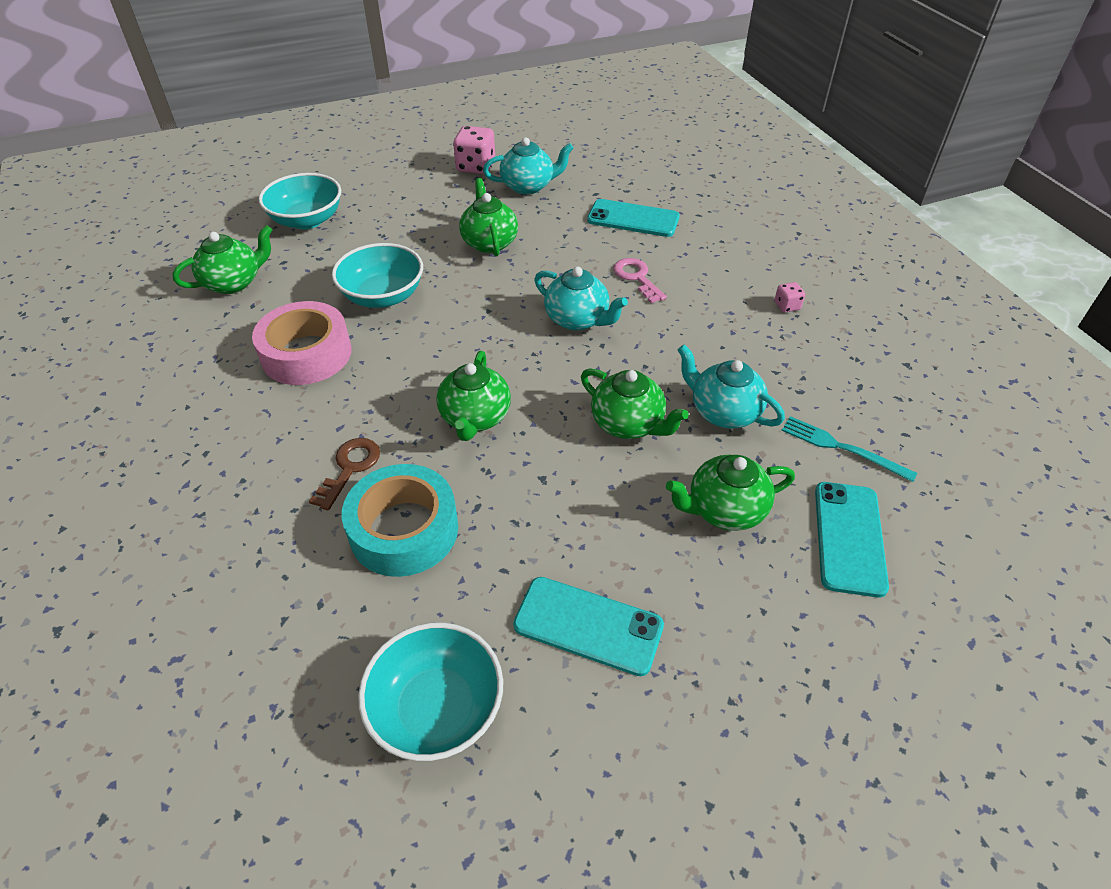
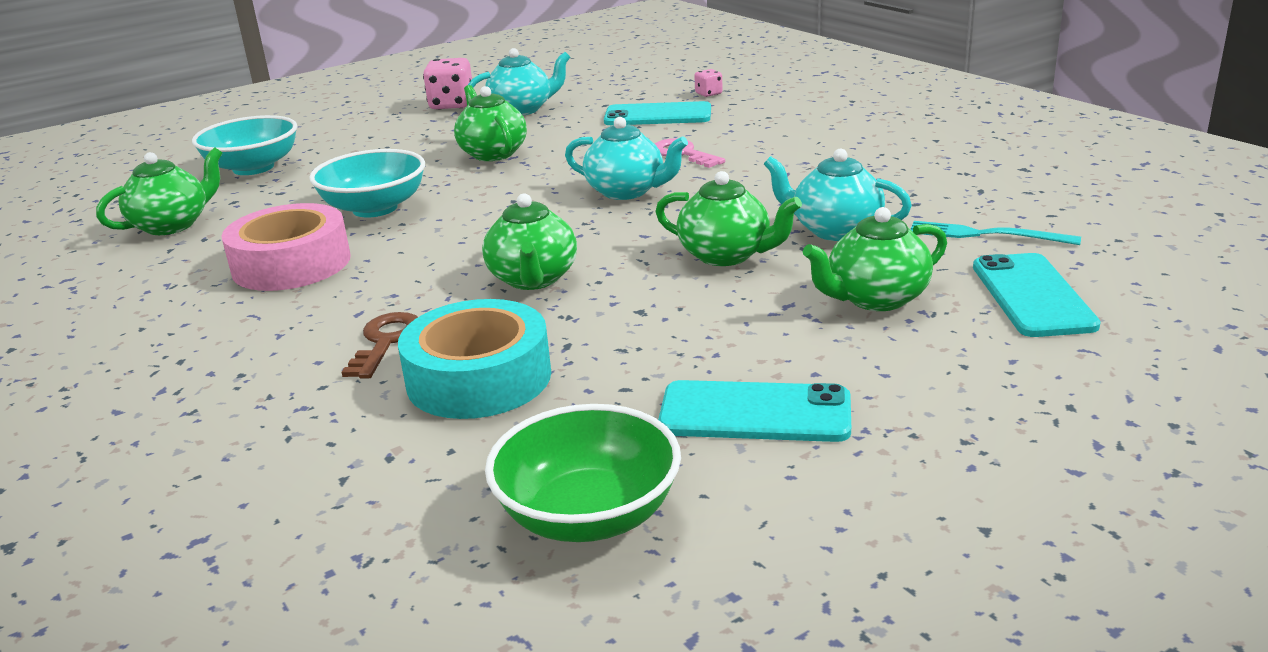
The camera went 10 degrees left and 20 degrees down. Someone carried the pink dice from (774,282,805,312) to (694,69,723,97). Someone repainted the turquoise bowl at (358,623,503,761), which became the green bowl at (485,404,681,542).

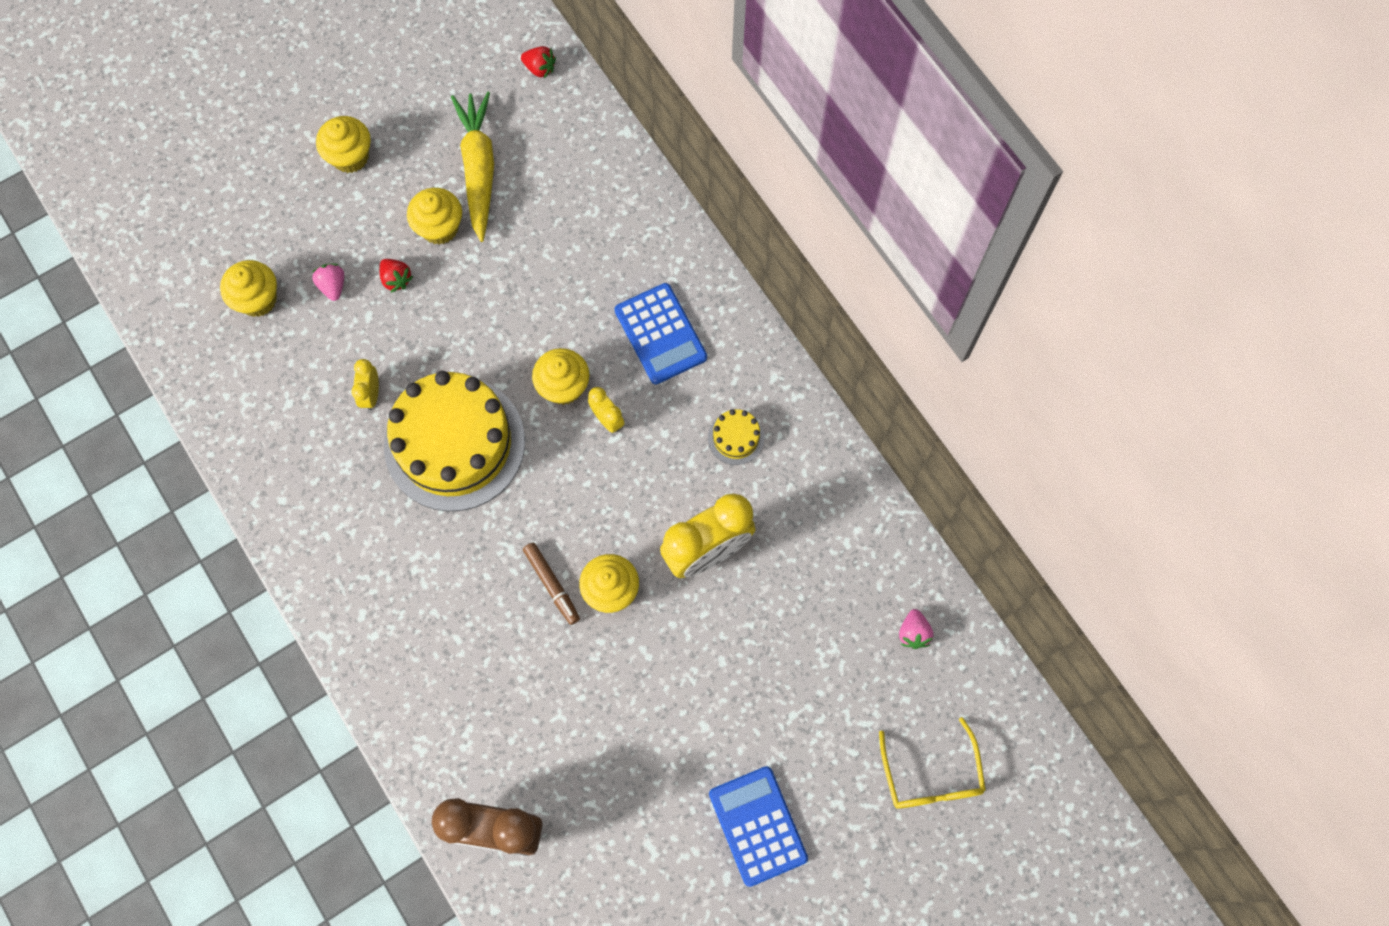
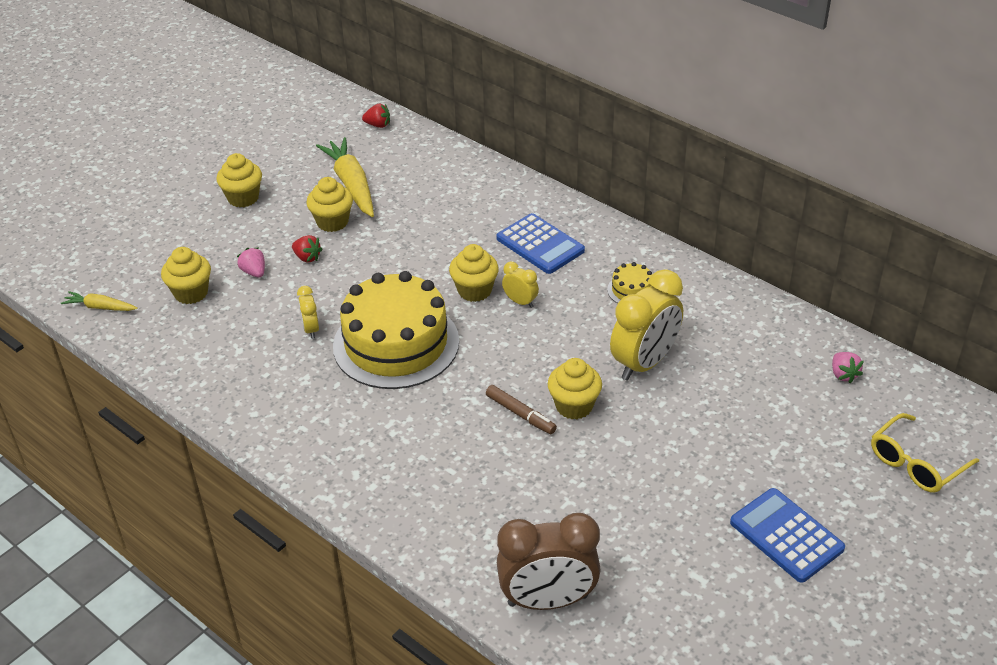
The camera went 15 degrees left and 30 degrees down. Someone rotated the yellow glasses at (879,717,986,809) by 75 degrees clockwise. Someone put down the yellow carrot at (61,291,138,311).

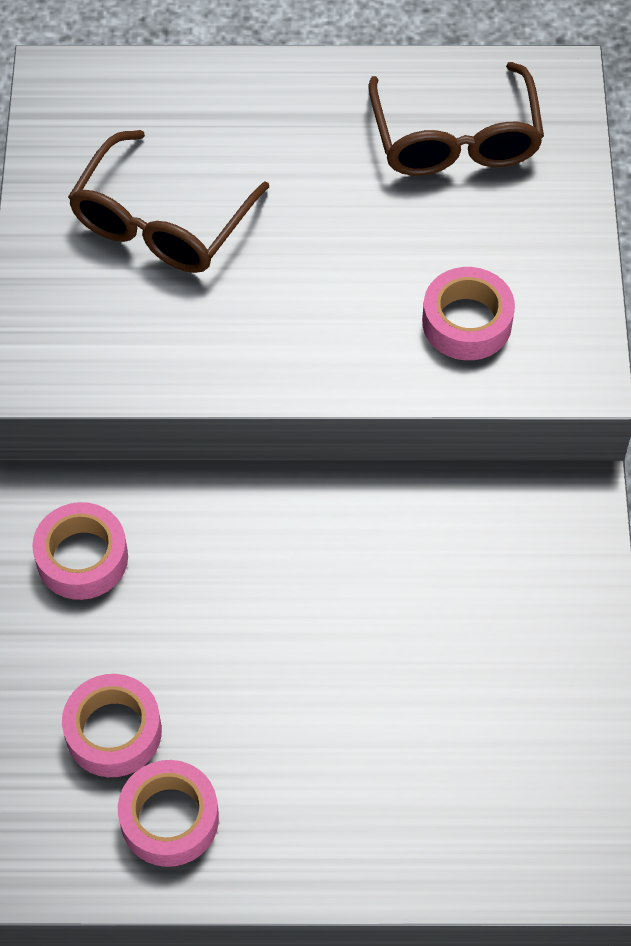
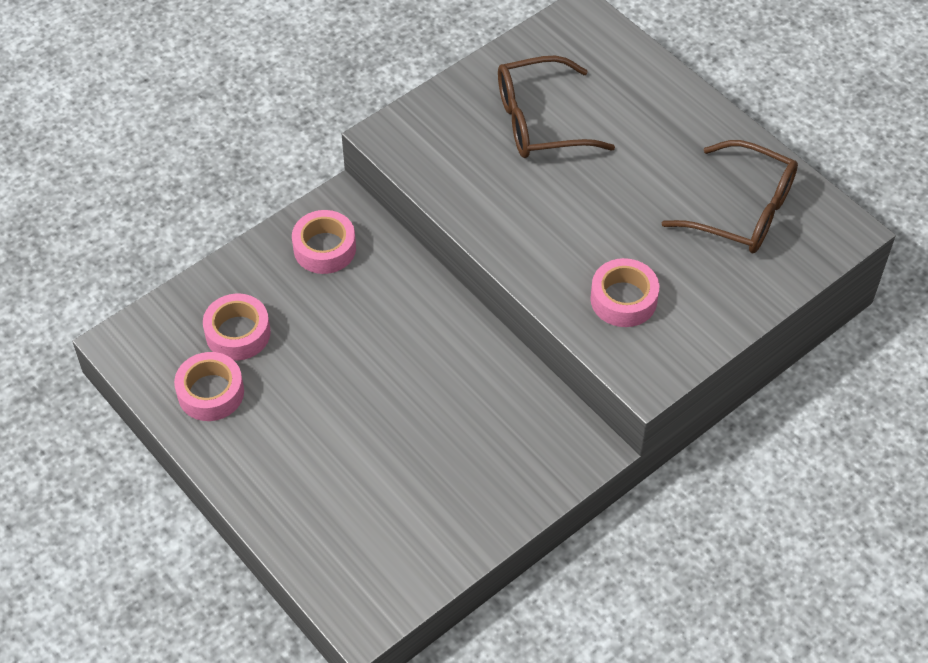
The camera went 50 degrees right and 5 degrees down. Someone rotated the brown glasses at (368,62,544,176) by 105 degrees counterclockwise.

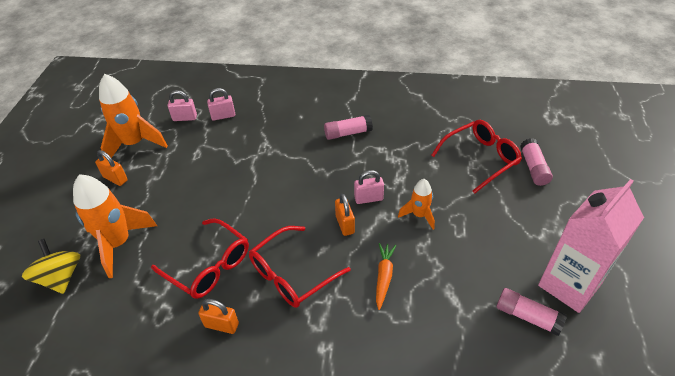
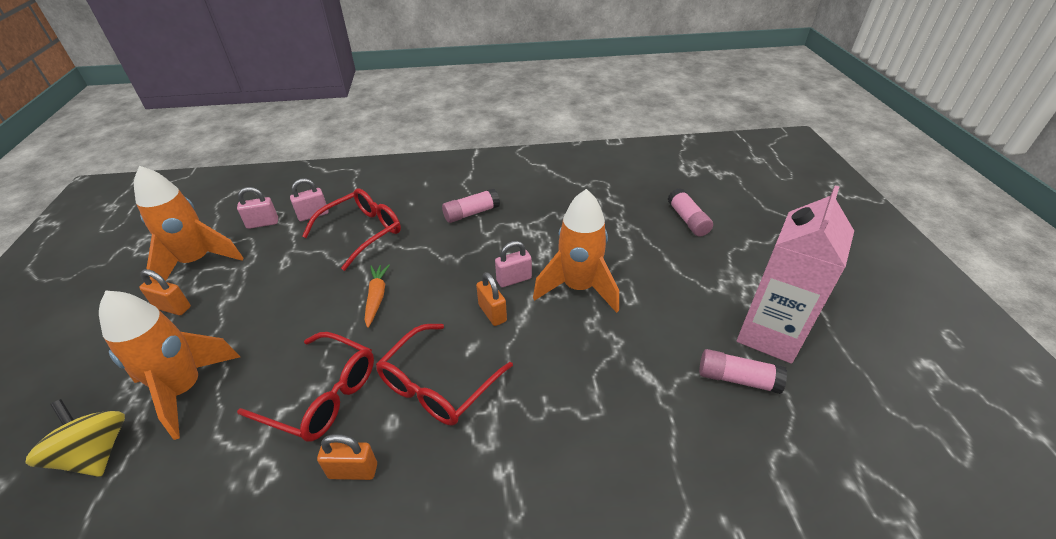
The camera went 15 degrees left and 5 degrees down. Someone carried the red glasses from (431,120,522,193) to (302,188,401,271). Someone scaled the orange rocket at (398,179,435,230) by 1.83. Someone carried the orange carrot from (376,243,396,310) to (365,264,390,328).

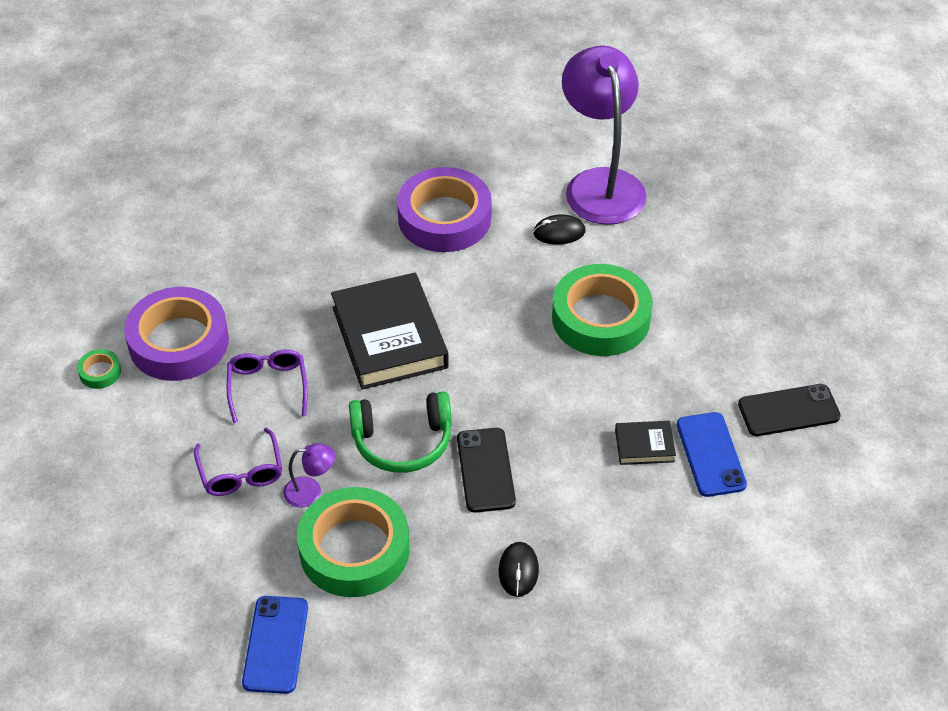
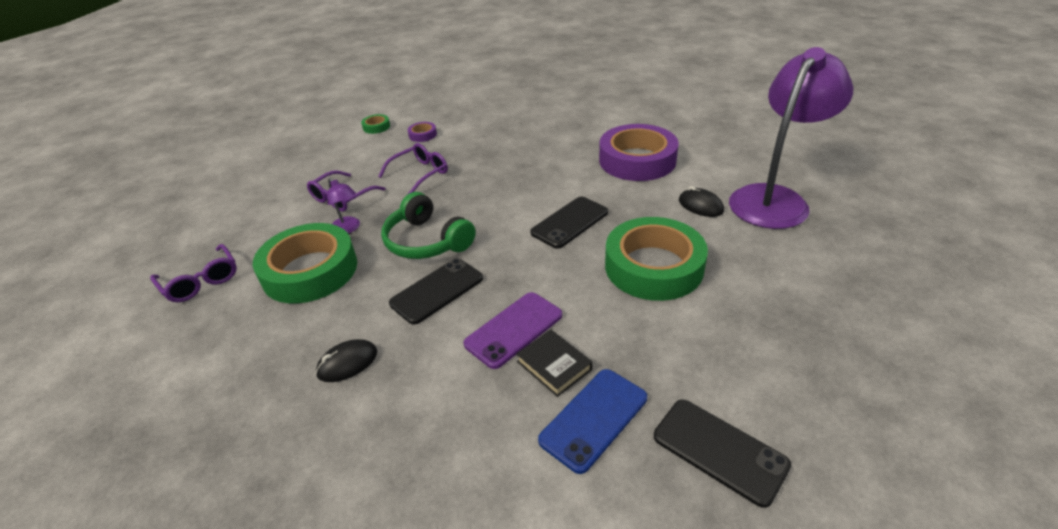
The camera went 55 degrees right and 10 degrees down. Someone took away the black book at (331,273,449,389). Someone scaled the purple tape at (124,287,229,381) by 0.41. Someone swapped the blue phone at (242,596,308,694) for the purple glasses at (150,244,237,302). Someone put down the black phone at (530,197,608,249). Someone put down the purple phone at (464,292,562,369).

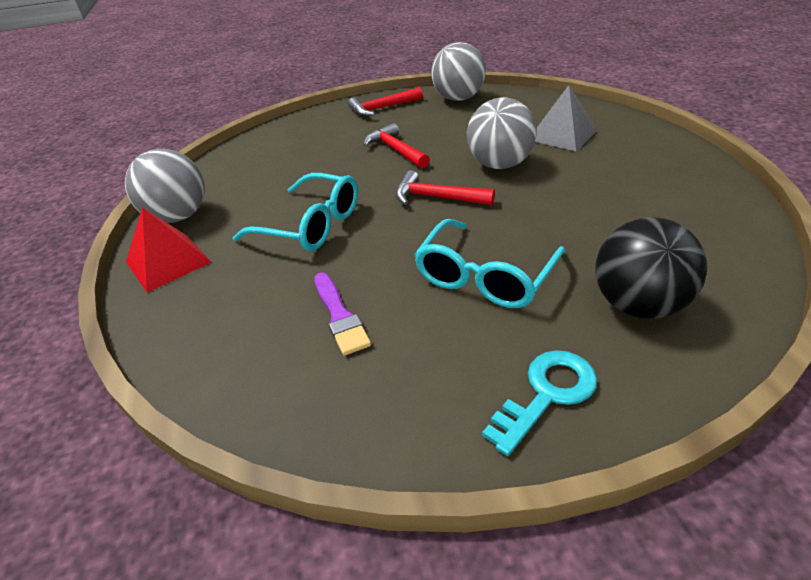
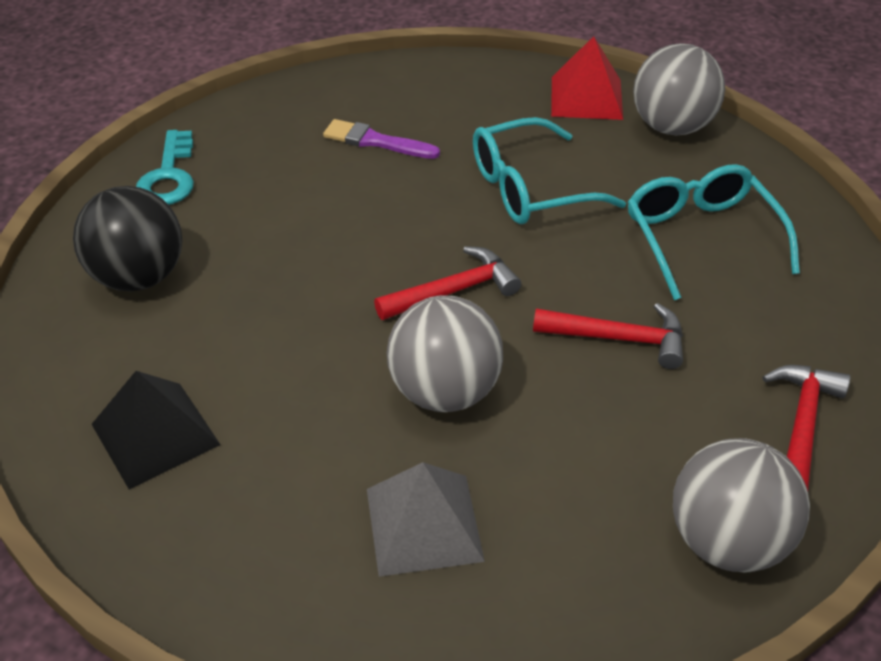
The camera went 130 degrees right and 5 degrees up. Someone carried the turquoise glasses from (414,219,565,308) to (628,164,800,300). Someone put down the black pyramid at (92,371,220,489).

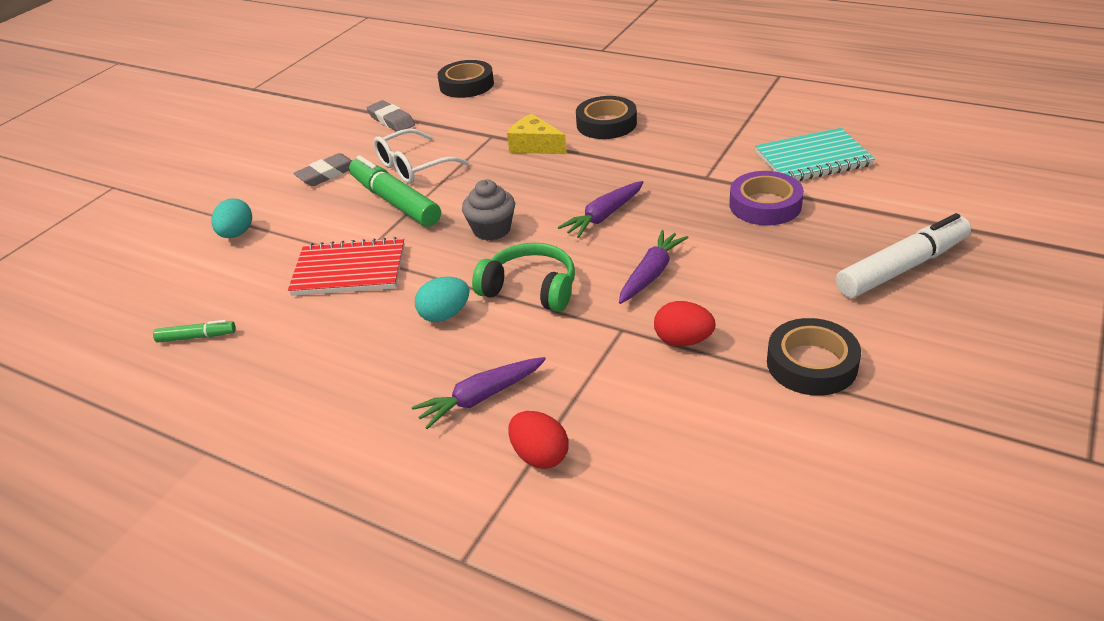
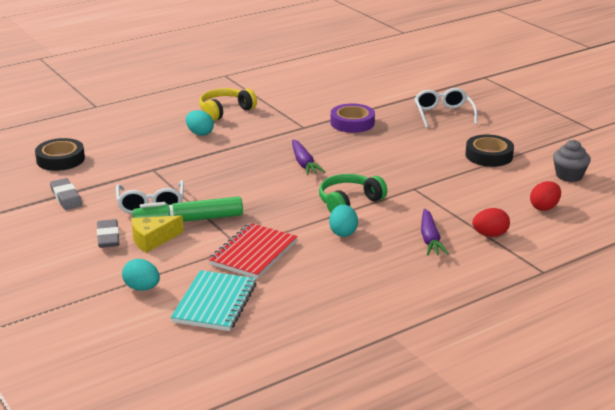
The camera went 65 degrees left and 10 degrees down. Someone swapped the black tape at (576,96,637,139) for the turquoise egg at (186,110,214,136). Someone rotated the grey eraser at (367,100,415,132) by 75 degrees clockwise. Someone carried the yellow cheese from (507,114,567,154) to (131,215,184,253). Someone carried the turquoise notebook from (755,128,875,181) to (171,270,256,331). Someone carried the grey cupcake from (462,179,515,241) to (553,140,591,182). Someone swapped the white marker at (836,213,971,298) for the white glasses at (414,88,477,128). Someone took away the purple carrot at (619,230,689,304). Someone carried the red egg from (654,301,716,346) to (530,181,561,211). Someone took away the green marker at (153,320,236,343). Someone put down the yellow headphones at (199,88,257,121).

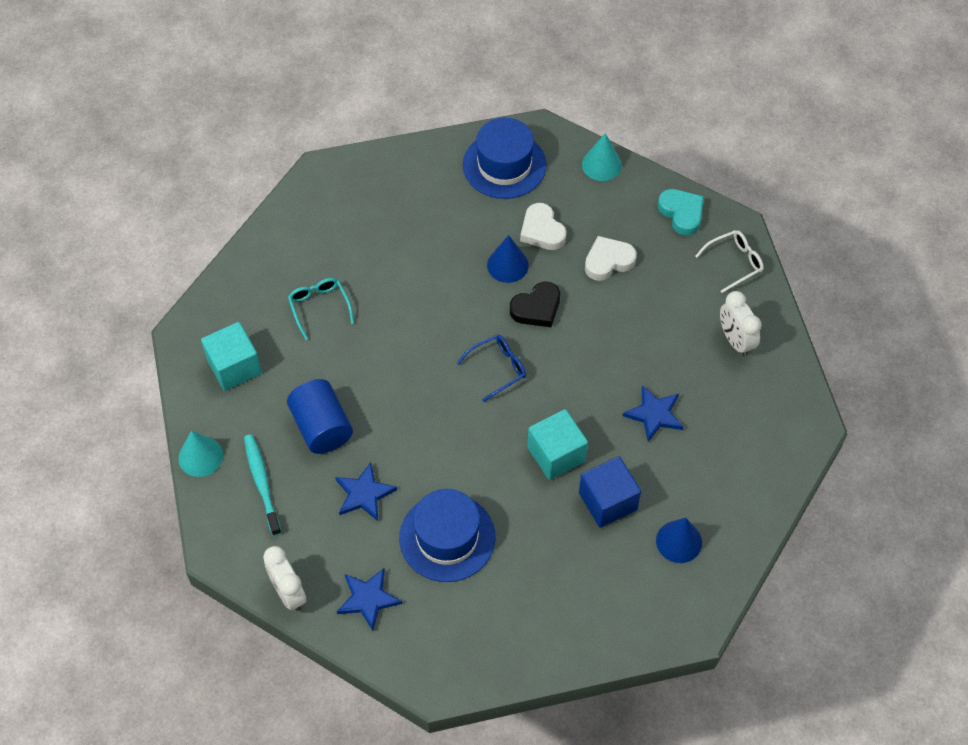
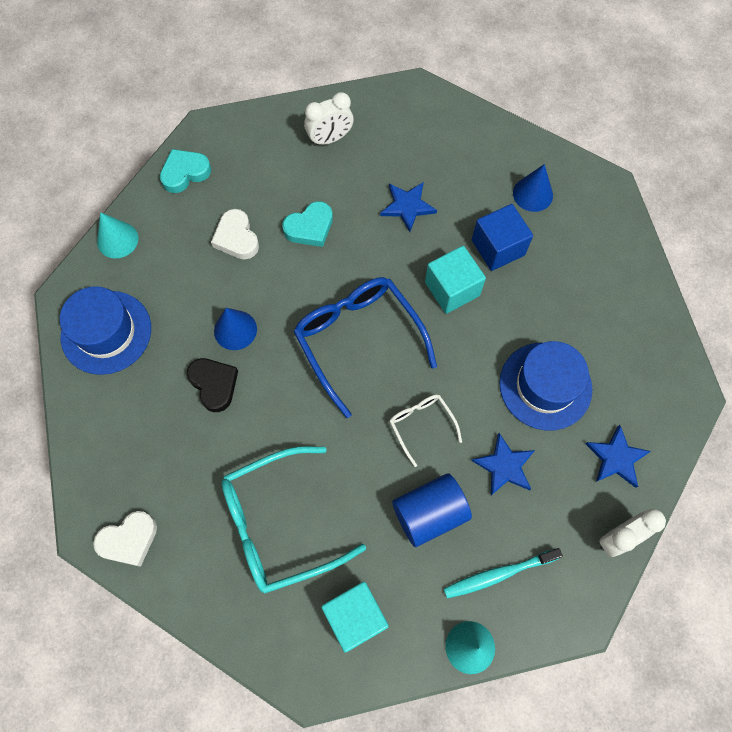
The camera went 90 degrees left and 10 degrees up. Someone carried the white heart from (520,203,567,250) to (93,511,157,567). Someone carried the white glasses from (695,230,764,293) to (389,394,462,467). Someone scaled the turquoise glasses at (288,278,354,340) by 1.99. Someone carried the black heart from (510,282,560,327) to (187,358,238,412). Someone scaled the blue glasses at (457,335,526,402) by 1.99. Someone put down the turquoise heart at (282,201,333,247).

